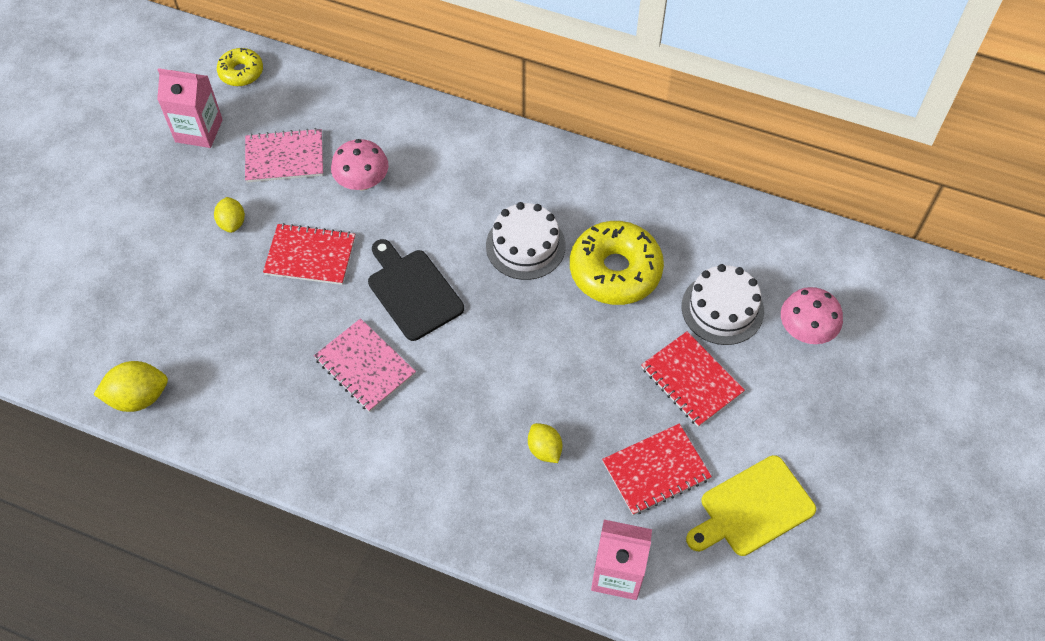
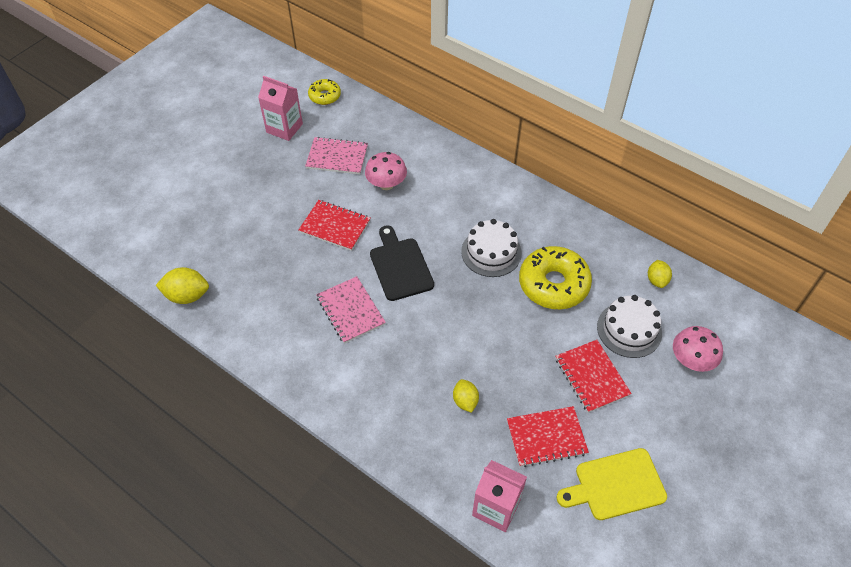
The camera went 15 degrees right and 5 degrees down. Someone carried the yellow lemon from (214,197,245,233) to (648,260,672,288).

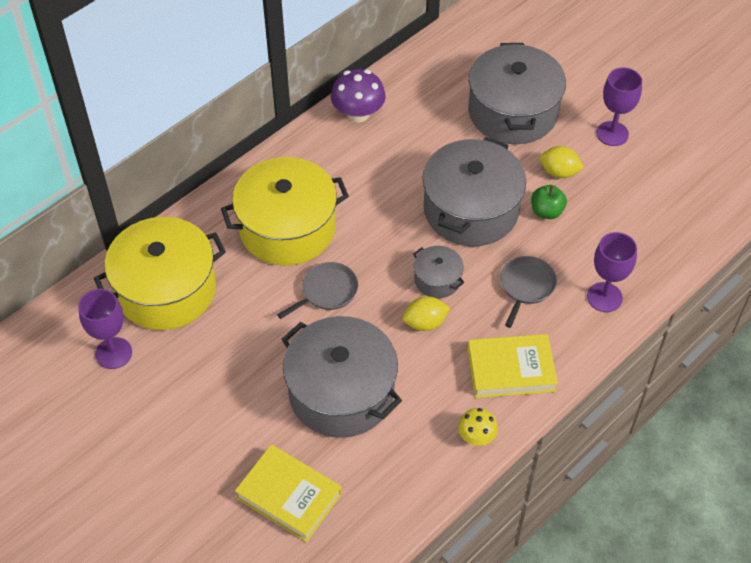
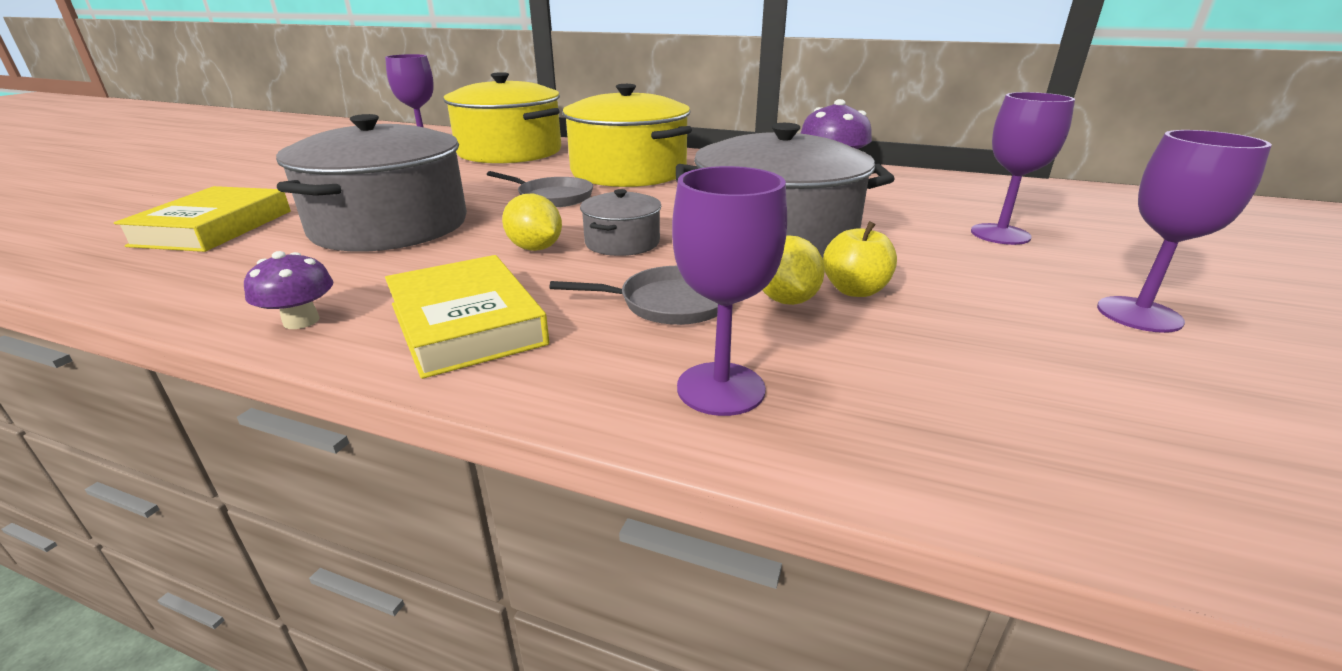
The camera went 65 degrees right and 25 degrees down. Someone swapped the grey pot at (468,43,566,144) for the purple goblet at (971,92,1075,245). Someone carried the yellow lemon from (540,146,584,178) to (762,235,825,305). Someone repainted the green apple at (531,185,567,219), which became the yellow apple at (823,221,897,297). Someone repainted the yellow mushroom at (458,408,498,446), which became the purple mushroom at (244,251,334,329).

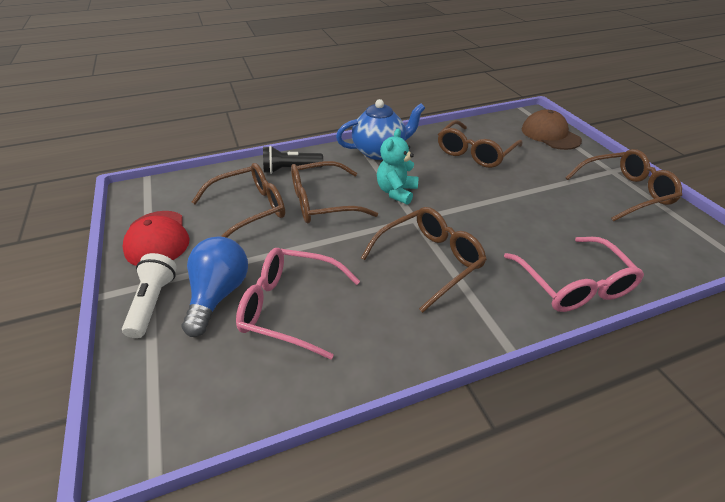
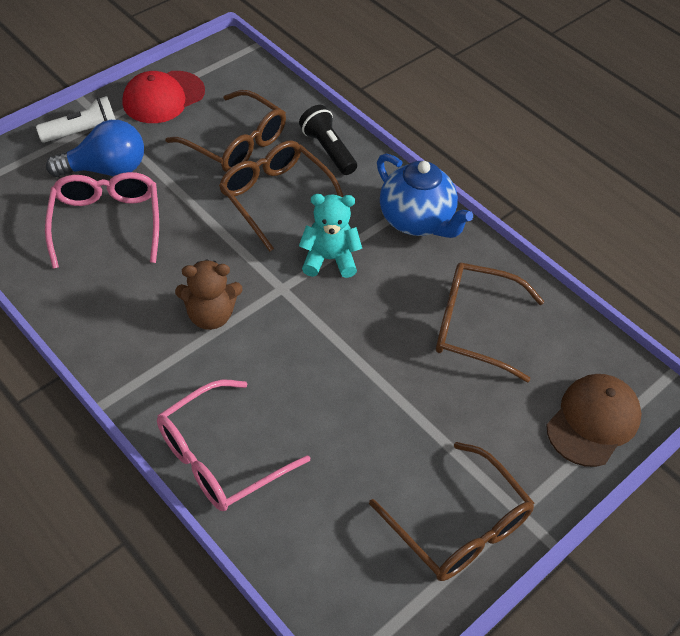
The camera went 65 degrees right and 10 degrees up. Someone swapped the brown glasses at (361,207,487,313) for the brown teddy bear at (175,259,242,330).

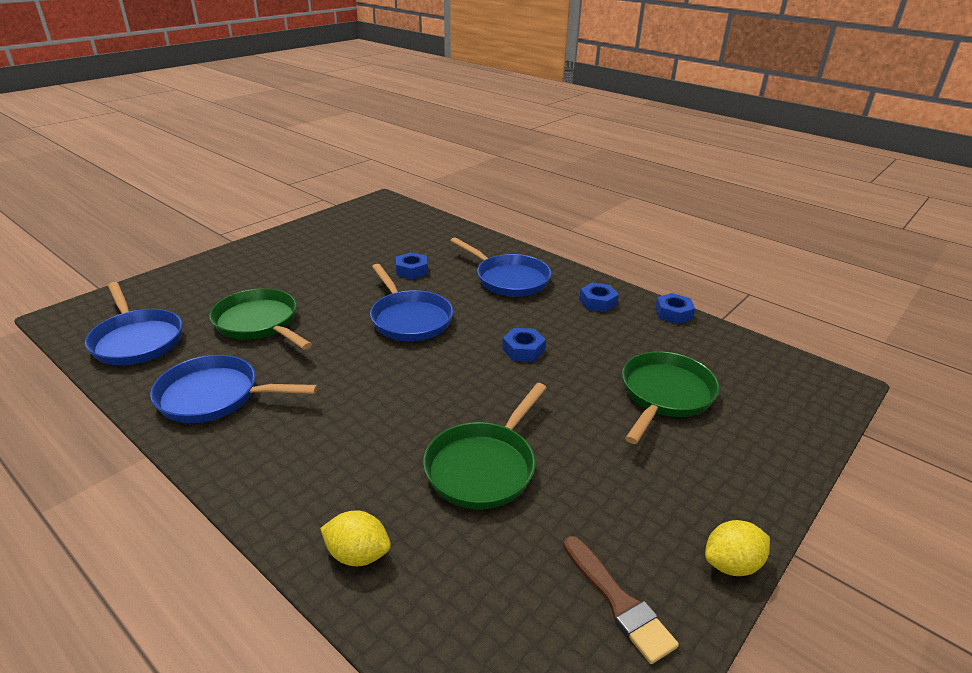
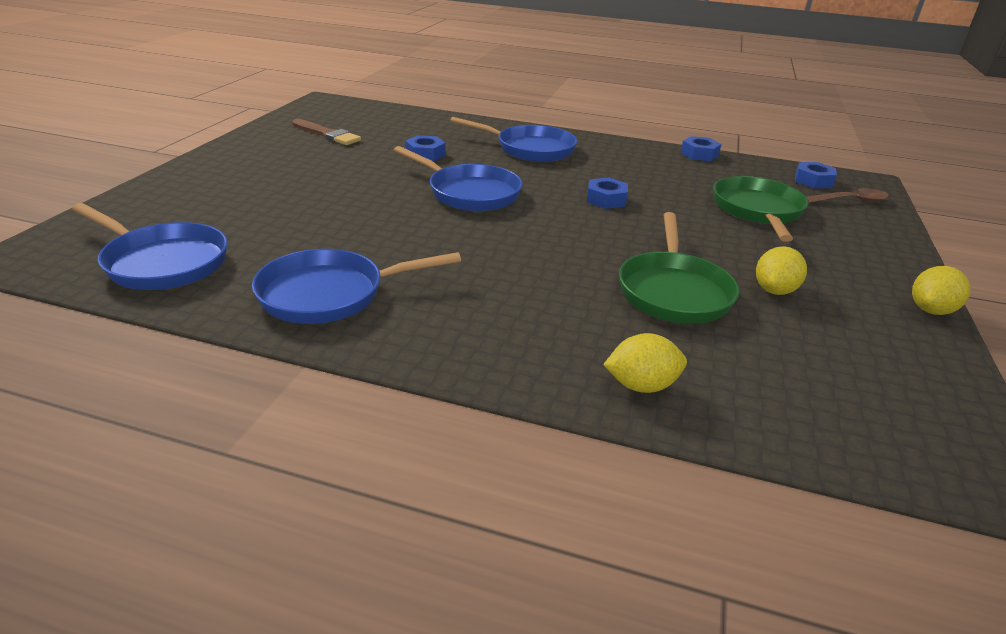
The camera went 25 degrees left and 0 degrees up. Someone carried the blue nut from (579,283,619,312) to (795,162,837,189). Someone took away the green pan at (209,288,312,350). Someone carried the brown brush from (564,536,679,664) to (292,119,361,145). Someone put down the brown spoon at (806,188,889,203). Someone put down the yellow lemon at (756,246,807,295).

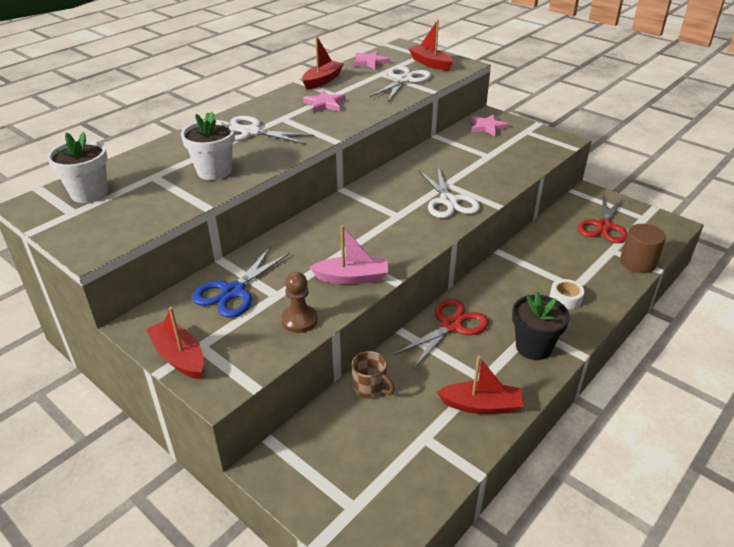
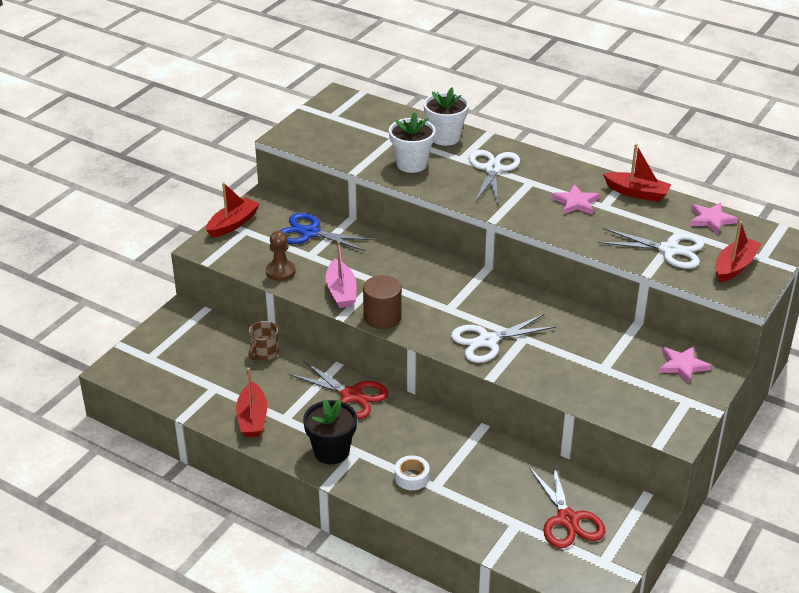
The camera went 80 degrees right and 0 degrees up. Someone carried the white flower pot from (47,132,108,203) to (424,88,469,146). Someone rotated the red scissors at (578,194,627,243) by 120 degrees counterclockwise. Someone carried the brown cylinder from (620,224,666,273) to (363,275,402,329).

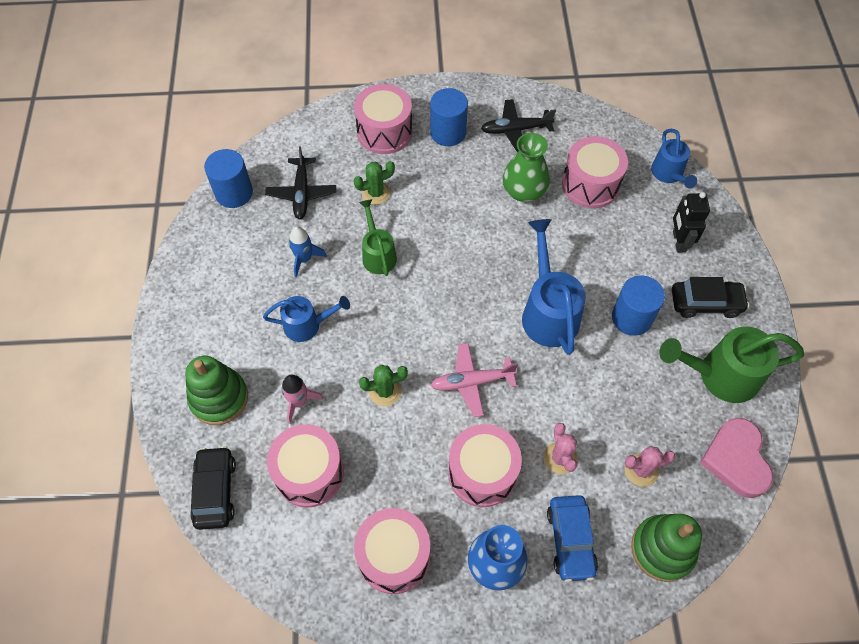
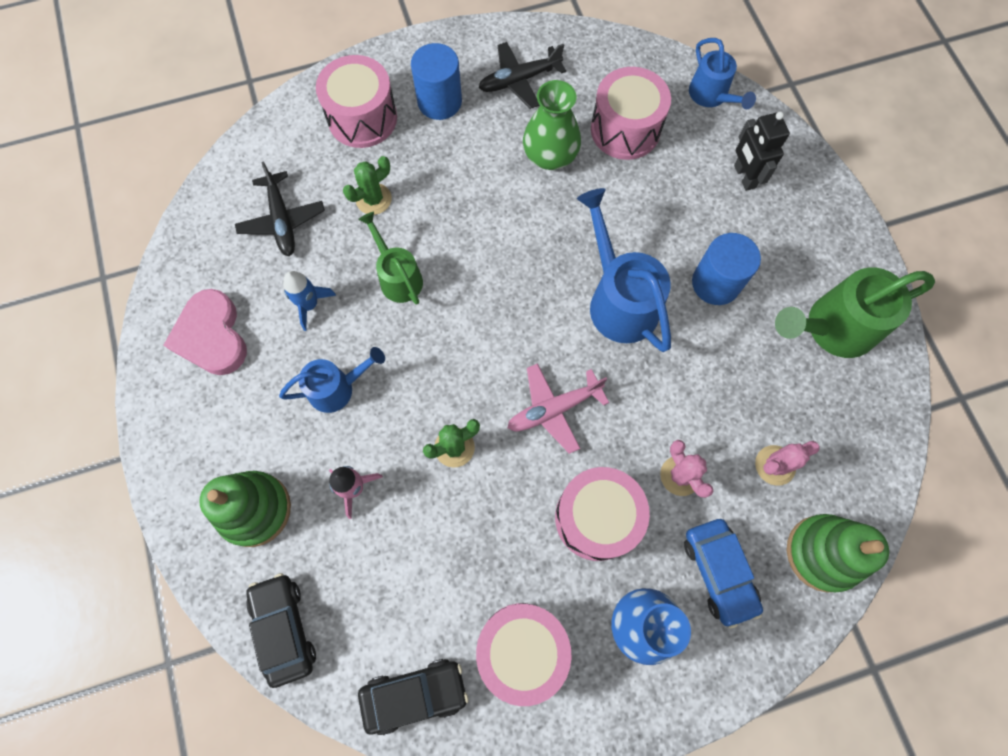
The camera went 15 degrees left and 10 degrees up. Someone took away the blue cylinder at (204,149,253,208). Someone carried the black car from (672,277,749,318) to (358,659,469,735). Someone carried the pink heart from (700,418,773,498) to (164,289,247,375). Someone took away the pink drum at (267,424,344,508).

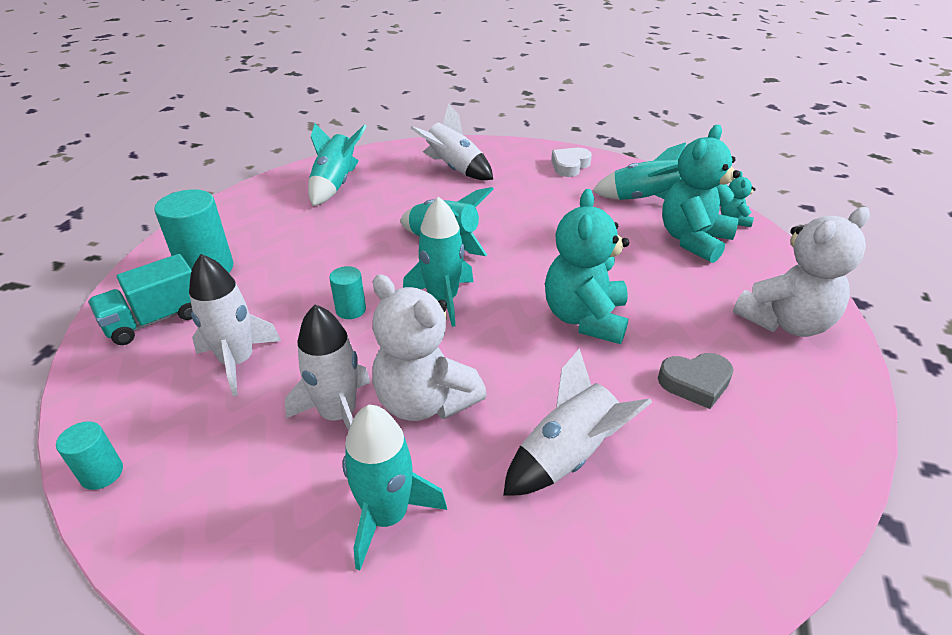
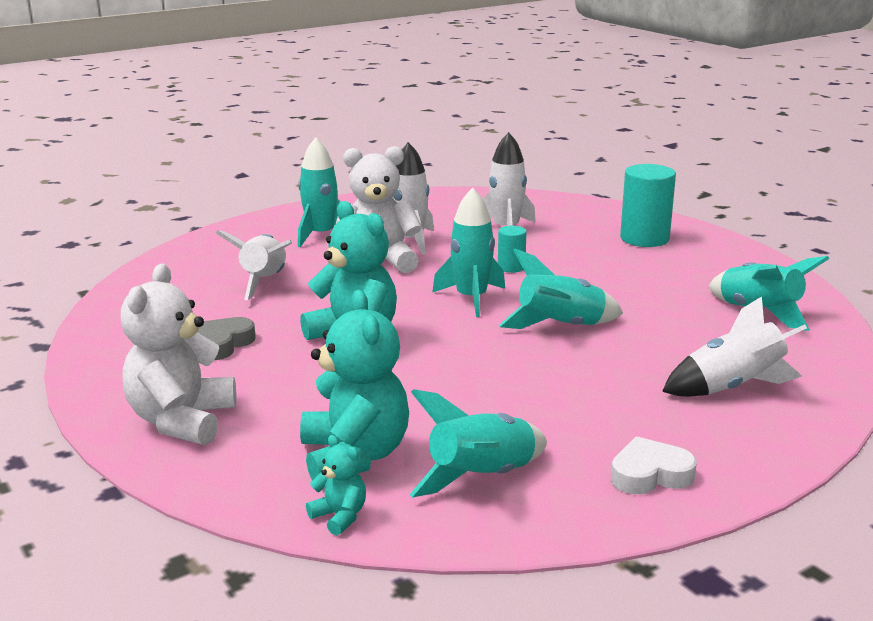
The camera went 130 degrees right and 15 degrees down. Someone rotated the white heart at (551,148,592,177) by 90 degrees counterclockwise. Someone took away the turquoise truck at (88,254,193,345). Someone took away the turquoise cylinder at (56,421,123,490).

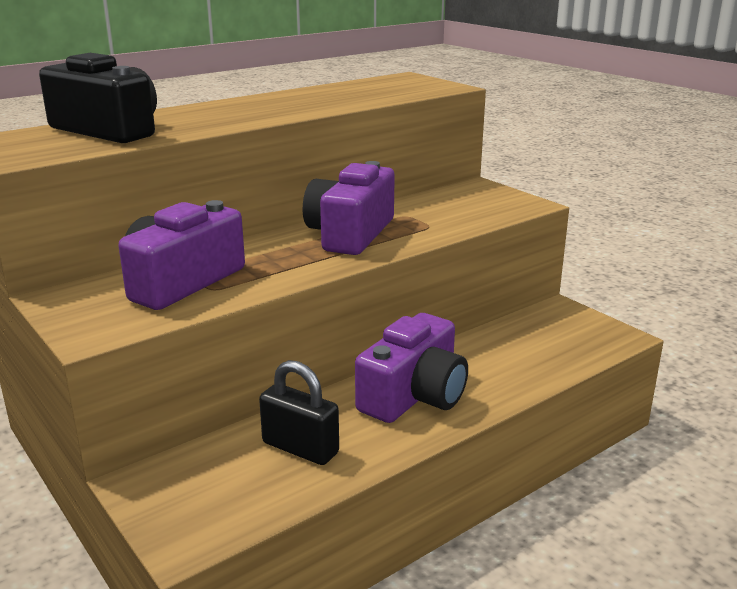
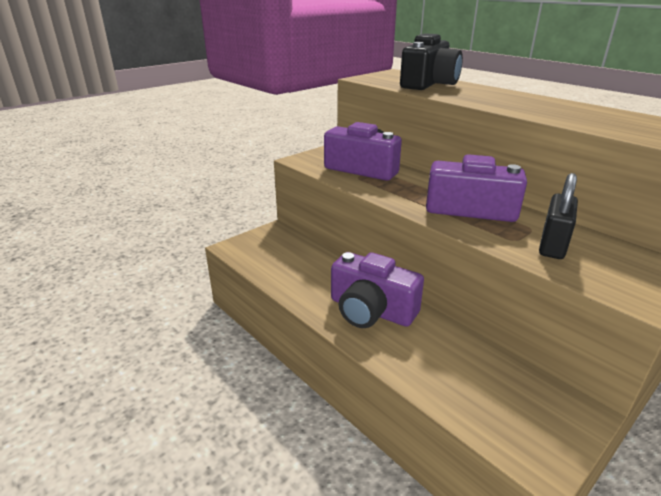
The camera went 85 degrees right and 5 degrees up. Someone carried the black padlock from (259,360,339,465) to (539,173,578,259).

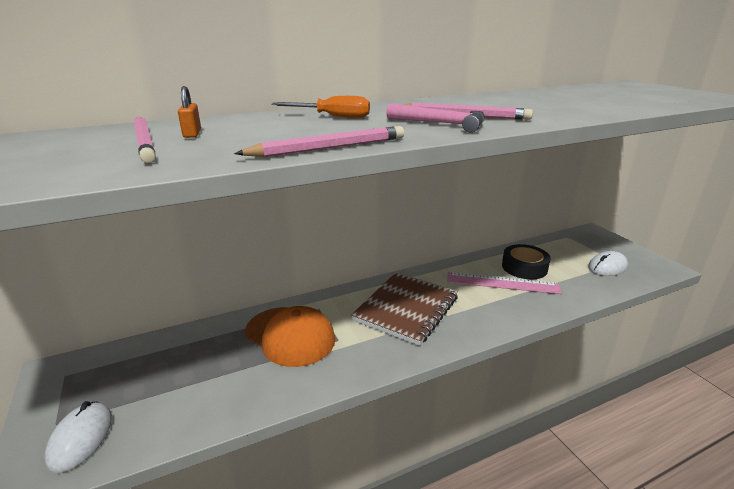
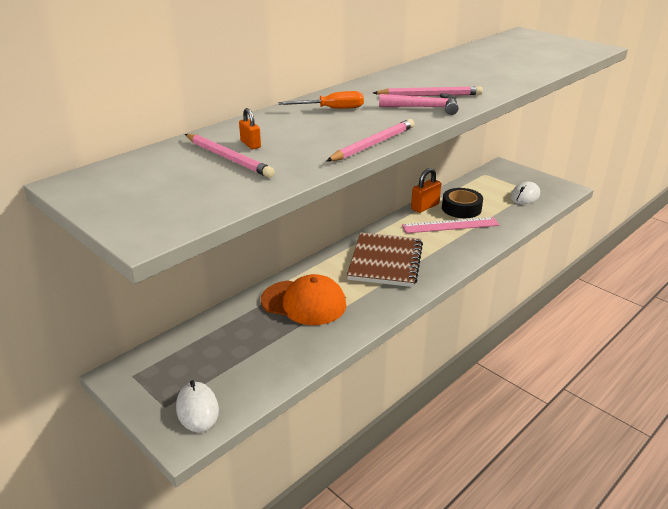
The camera went 20 degrees left and 5 degrees up. Someone put down the orange padlock at (411,168,441,213).

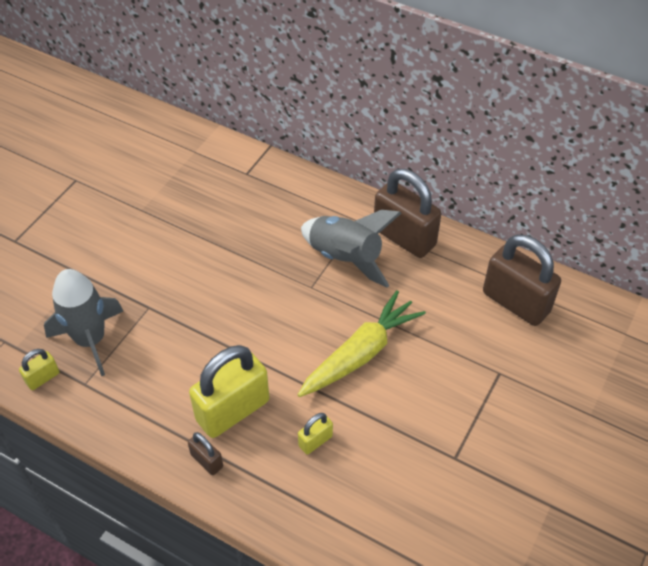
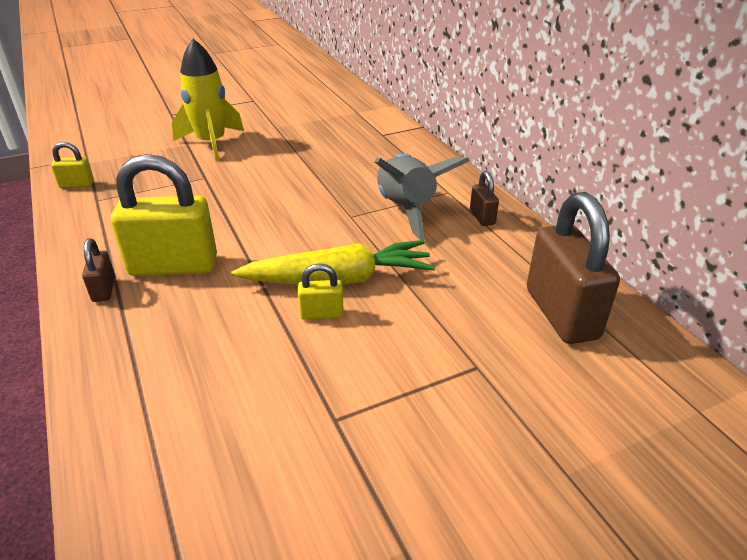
The camera went 35 degrees right and 15 degrees down. Someone scaled the brown padlock at (374,169,441,258) by 0.46. Someone took away the grey rocket at (44,269,123,376). Someone carried the yellow padlock from (298,413,333,454) to (298,263,344,320). Someone put down the yellow rocket at (172,39,244,161).

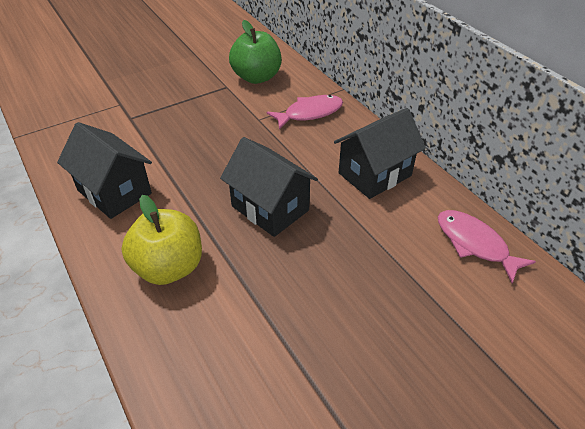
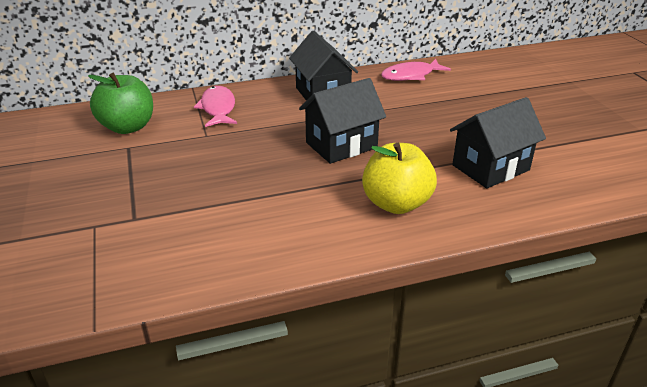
The camera went 75 degrees left and 10 degrees down. Someone carried the black house from (57,122,152,219) to (450,97,546,188).

